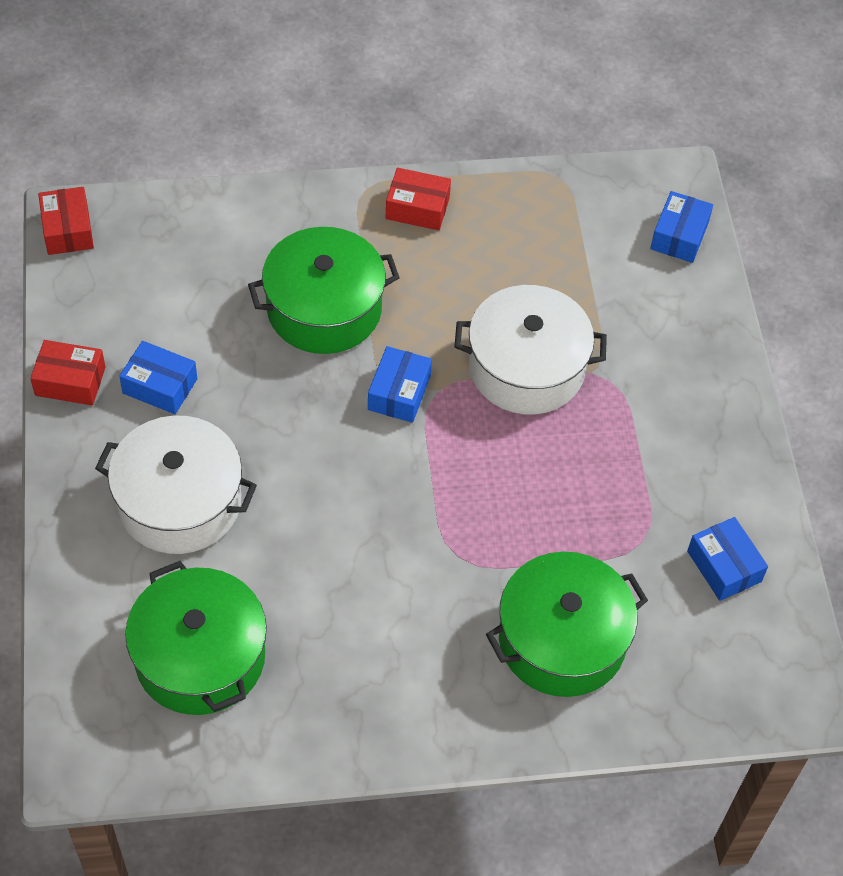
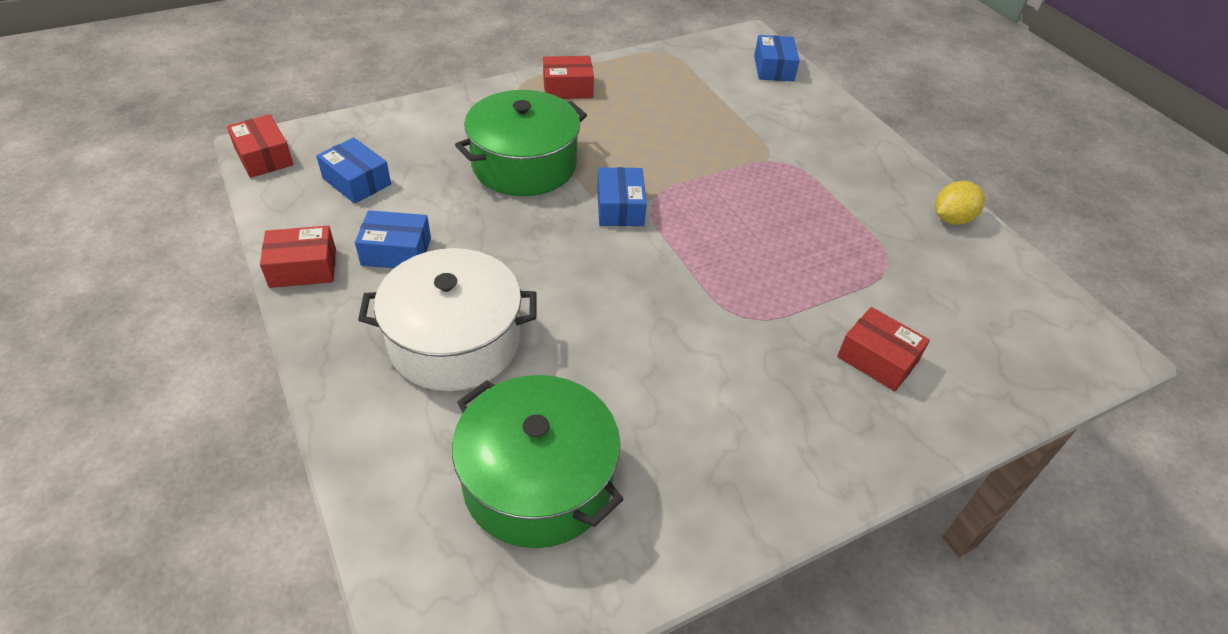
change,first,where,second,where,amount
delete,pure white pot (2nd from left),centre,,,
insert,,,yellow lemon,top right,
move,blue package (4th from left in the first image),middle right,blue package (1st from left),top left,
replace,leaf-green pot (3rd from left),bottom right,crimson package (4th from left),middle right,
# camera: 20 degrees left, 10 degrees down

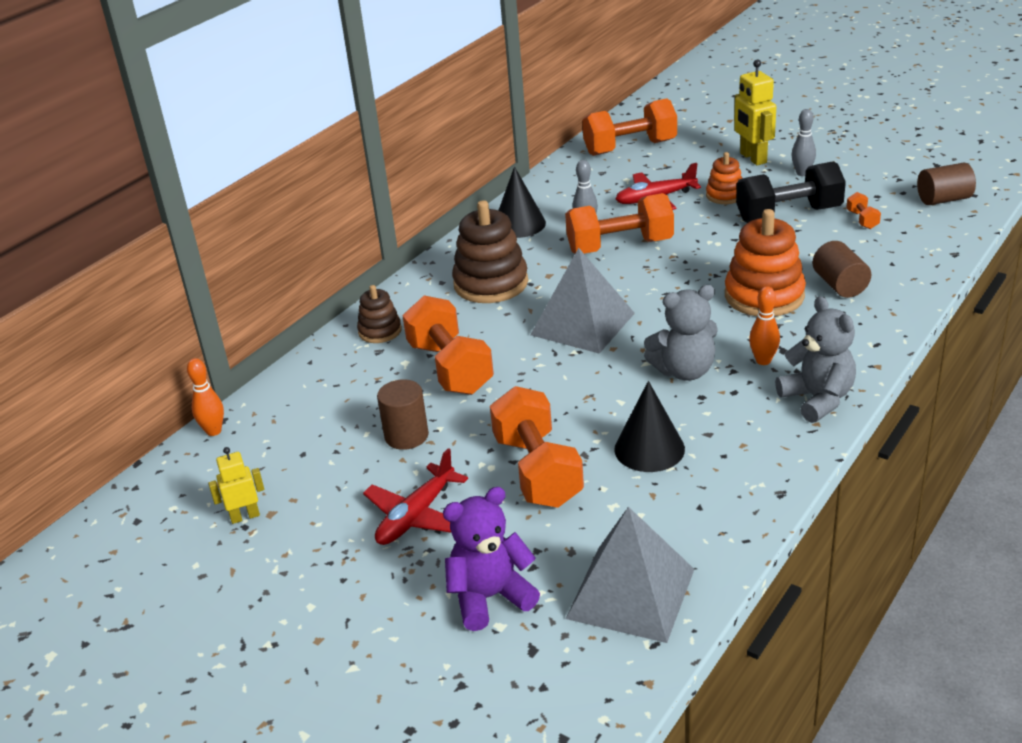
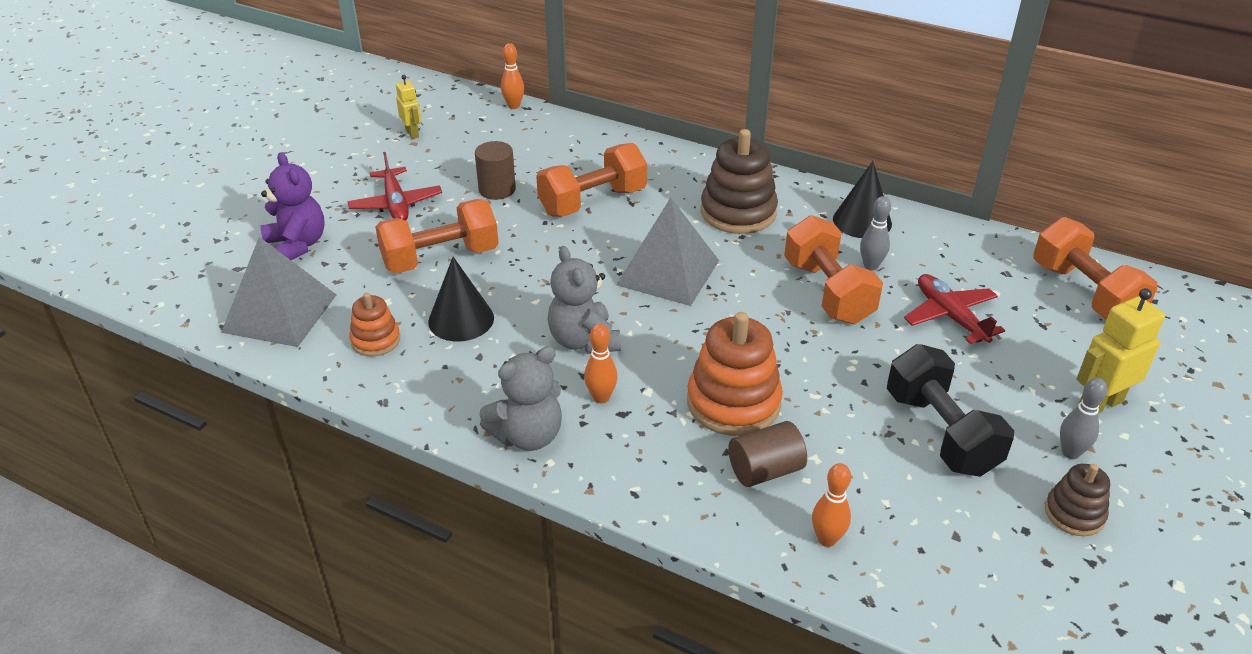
change,first,where,second,where,amount
delete,bright orange dumbbell (5th from left),top right,,,
delete,russet cylinder (3rd from left),top right,,,
insert,,,bright orange bowling pin (3rd from left),bottom centre,
move,russet stacking rings (1st from left in the first image),centre,russet stacking rings (2nd from left),bottom right,
move,bright orange stacking rings (1st from left),top right,,middle left,
rotate,crimson aeroplane (1st from left),bottom centre,,top left,135 degrees counterclockwise
# camera: 80 degrees right, 5 degrees up

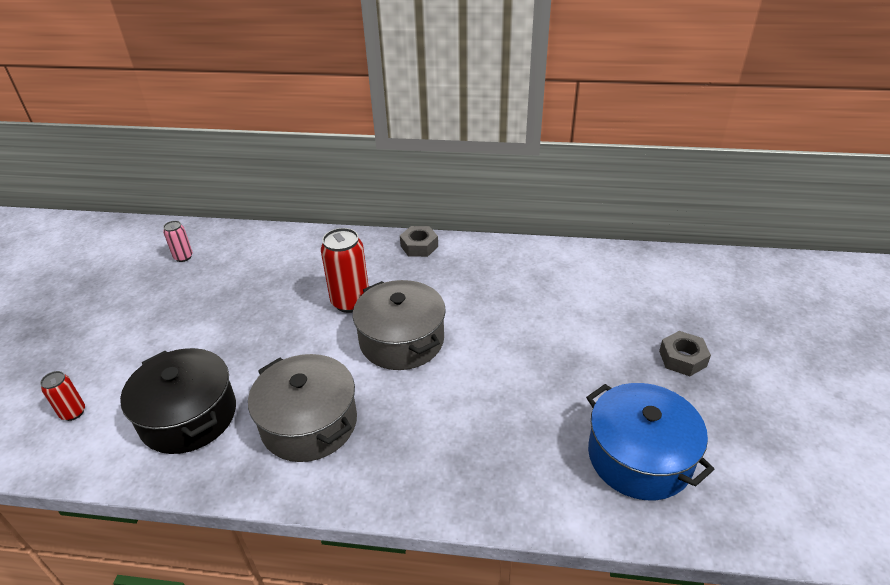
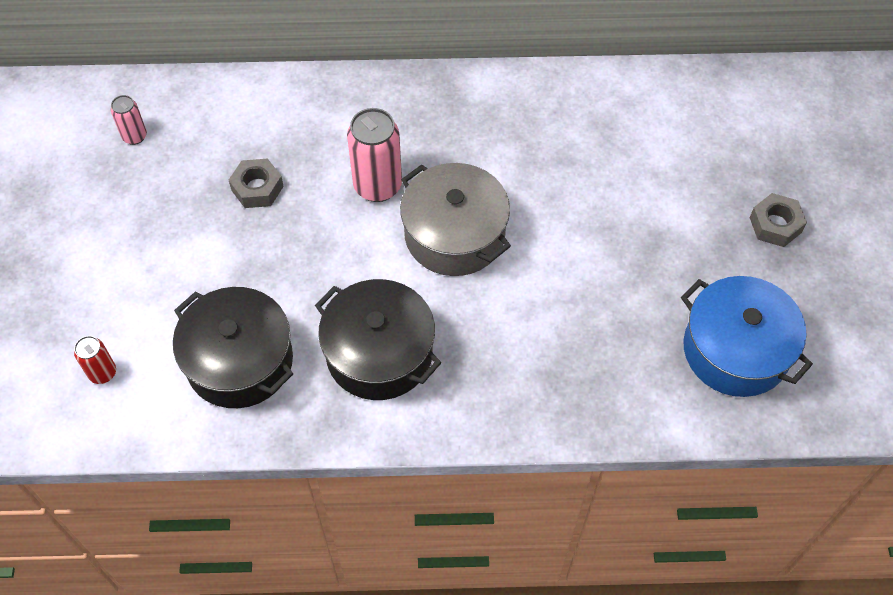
change,first,where,second,where,amount
move,ash-grey nut (1st from left),centre,,top left,
recolor,ash-grey pot (1st from left),bottom centre,ebony pot (2nd from left),centre,
recolor,crimson tin (2nd from left),centre,pink tin (2nd from left),top centre,
# camera: 10 degrees left, 20 degrees up

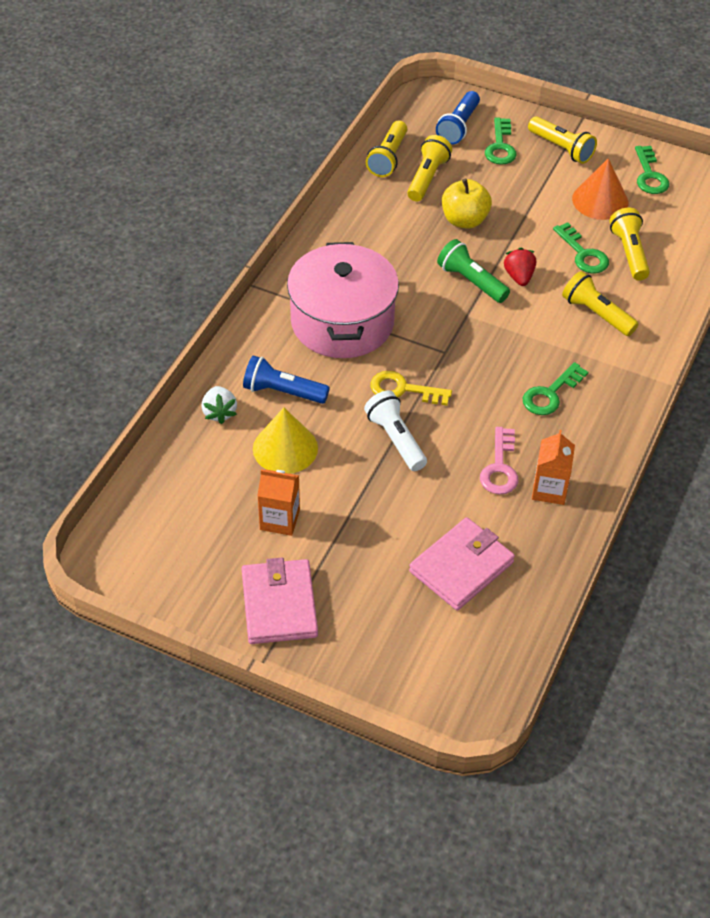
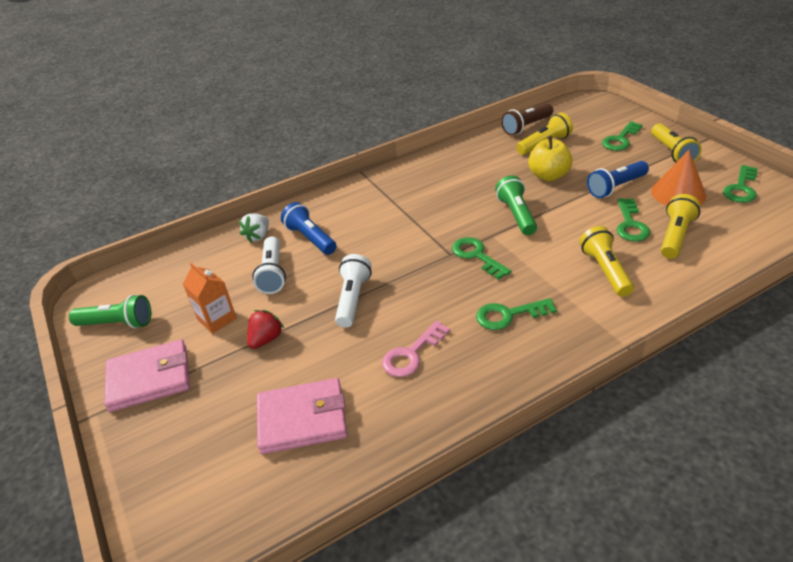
change,first,where,second,where,amount
delete,pink pot,top centre,,,
delete,yellow latchkey,centre,,,
delete,bright orange carton (2nd from left),middle right,,,
insert,,,leaf-green torch (1st from left),middle left,
insert,,,leaf-green latchkey (1st from left),centre,
move,blue torch (2nd from left),top centre,,top right,
move,crimson strawberry,top right,,centre,
replace,yellow cone,centre,pure white torch (1st from left),centre,
recolor,yellow torch (1st from left),top centre,russet torch,top centre,
rotate,pink card wallet (1st from left),centre,,bottom left,45 degrees clockwise
# camera: 40 degrees right, 10 degrees down

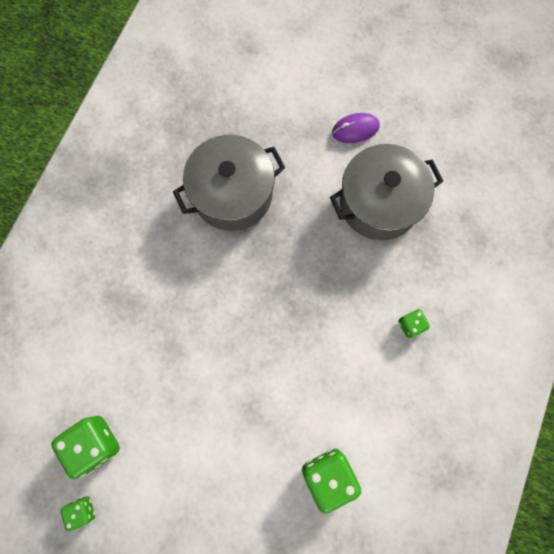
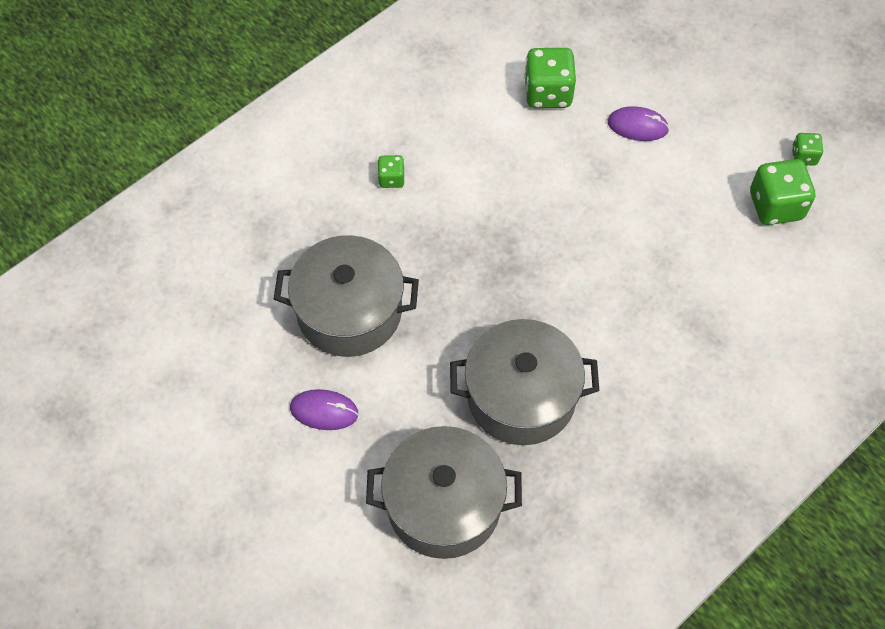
change,first,where,second,where,amount
insert,,,ash-grey pot (2nd from left),bottom centre,
insert,,,violet computer mouse (2nd from left),top right,
# camera: 155 degrees left, 15 degrees down

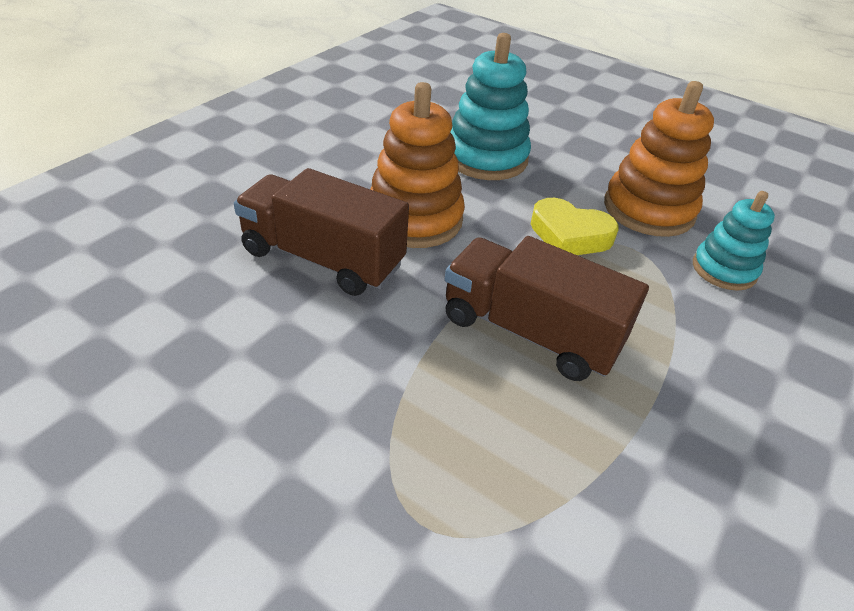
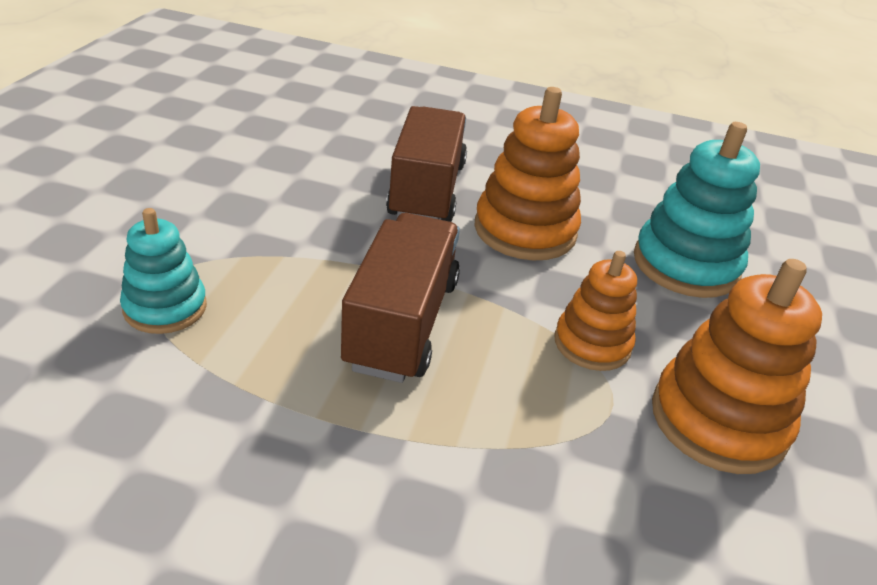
change,first,where,second,where,amount
move,aqua stacking rings (2nd from left in the first image),middle right,aqua stacking rings (1st from left),middle left,
replace,yellow heart,middle right,bright orange stacking rings (2nd from left),middle right,
# camera: 70 degrees right, 5 degrees down

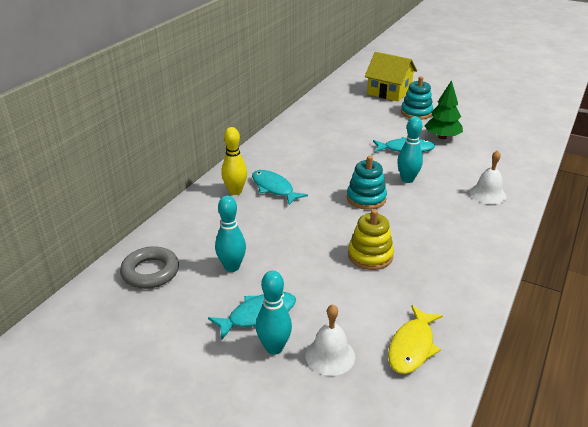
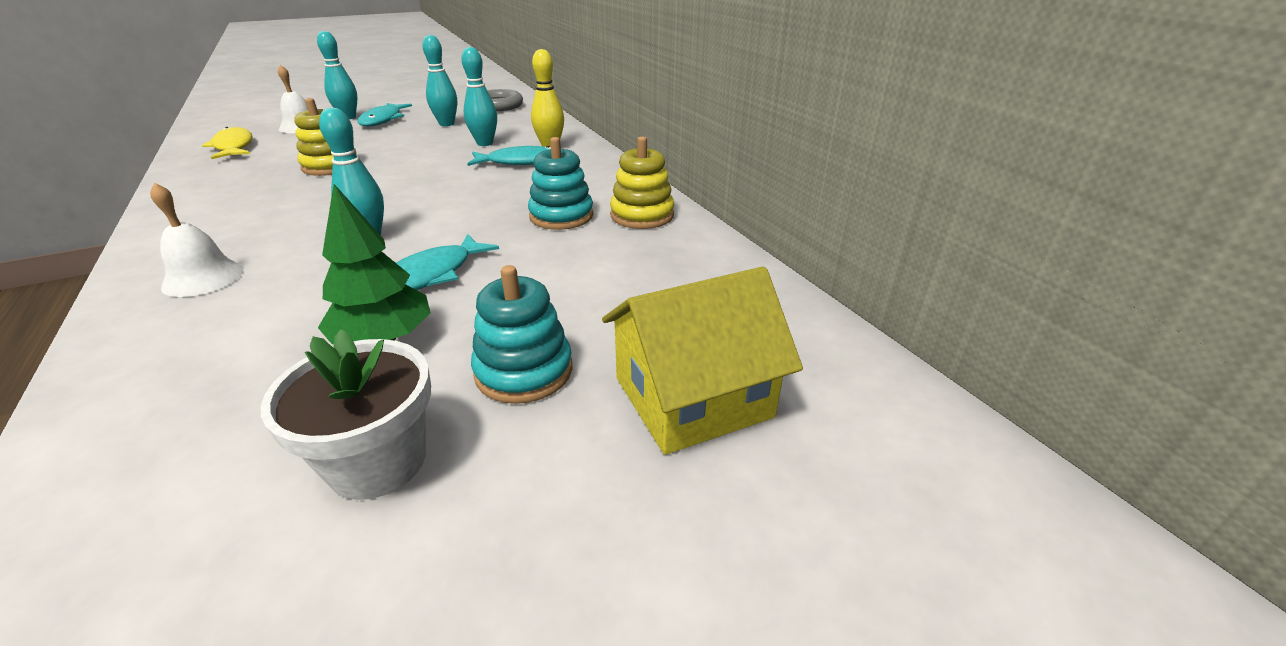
change,first,where,second,where,amount
insert,,,pure white flower pot,middle left,
insert,,,aqua bowling pin (4th from left),top centre,
insert,,,yellow stacking rings (2nd from left),top centre,
move,aqua stacking rings (1st from left in the first image),centre,aqua stacking rings (2nd from left),top centre,
# camera: 125 degrees right, 0 degrees up

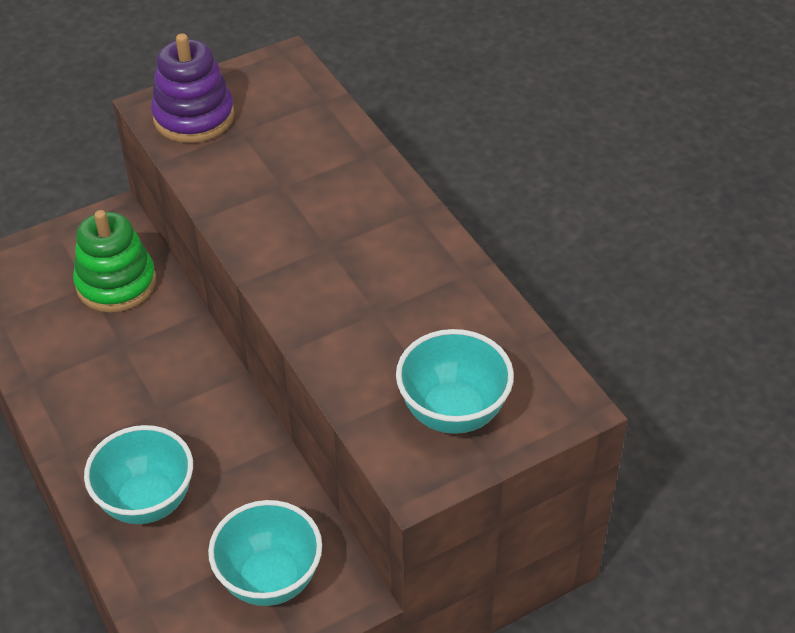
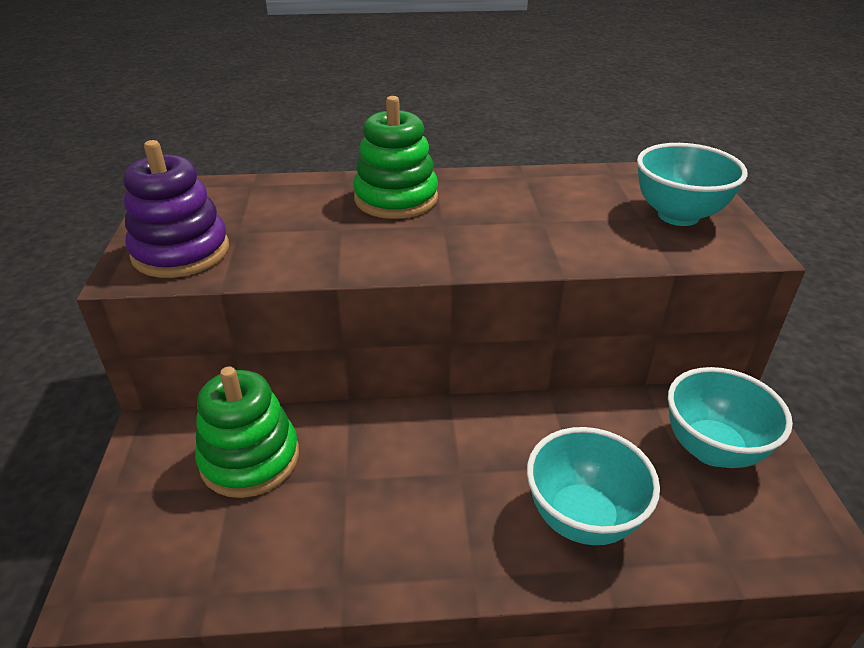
change,first,where,second,where,amount
insert,,,leaf-green stacking rings (2nd from left),top centre,
# camera: 65 degrees left, 10 degrees down

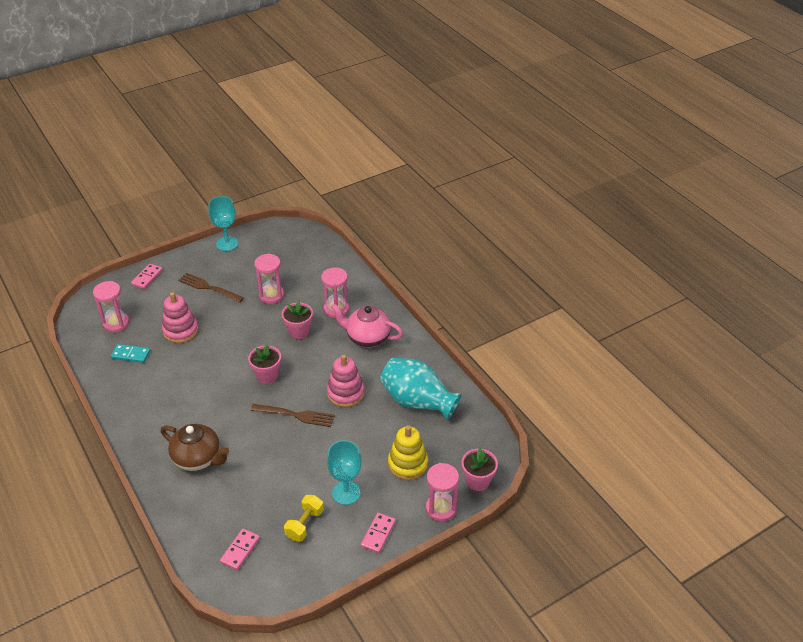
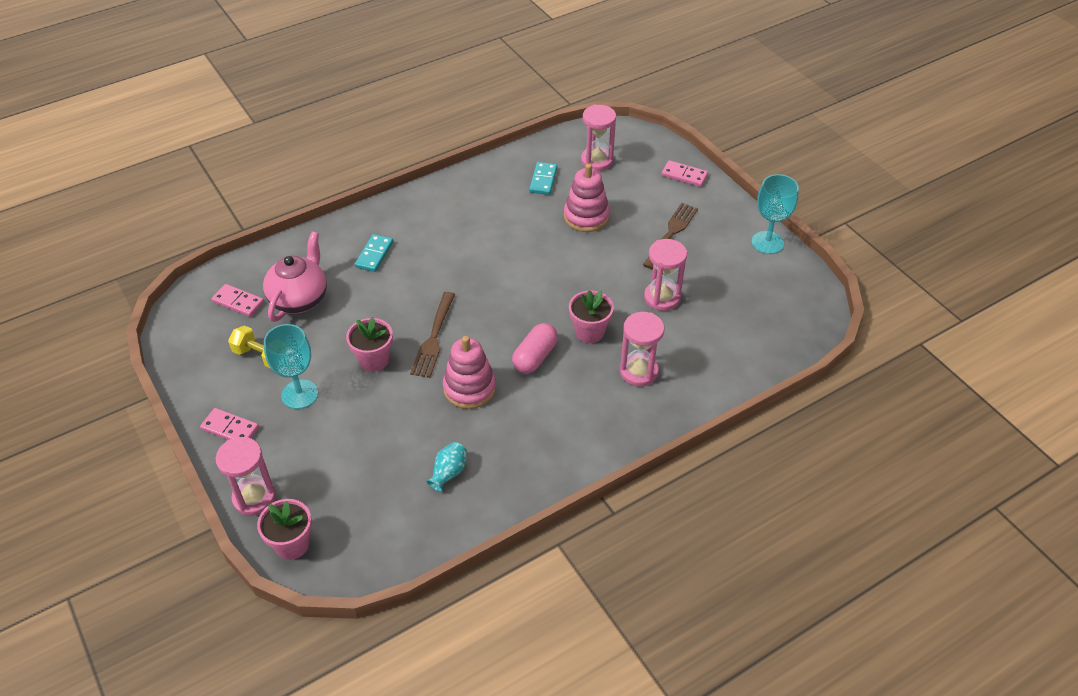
change,first,where,second,where,amount
delete,yellow stacking rings,bottom centre,,,
insert,,,pink pill shape,centre,
move,pink flower pot (1st from left in the first image),middle left,pink flower pot (2nd from left),centre,
move,pink tea pot,centre,,middle left,
replace,russet tea pot,bottom left,aqua domino tile (1st from left),centre,
resize,aqua flower vase,centre,,bottom centre,x0.42
# camera: 90 degrees right, 5 degrees up

